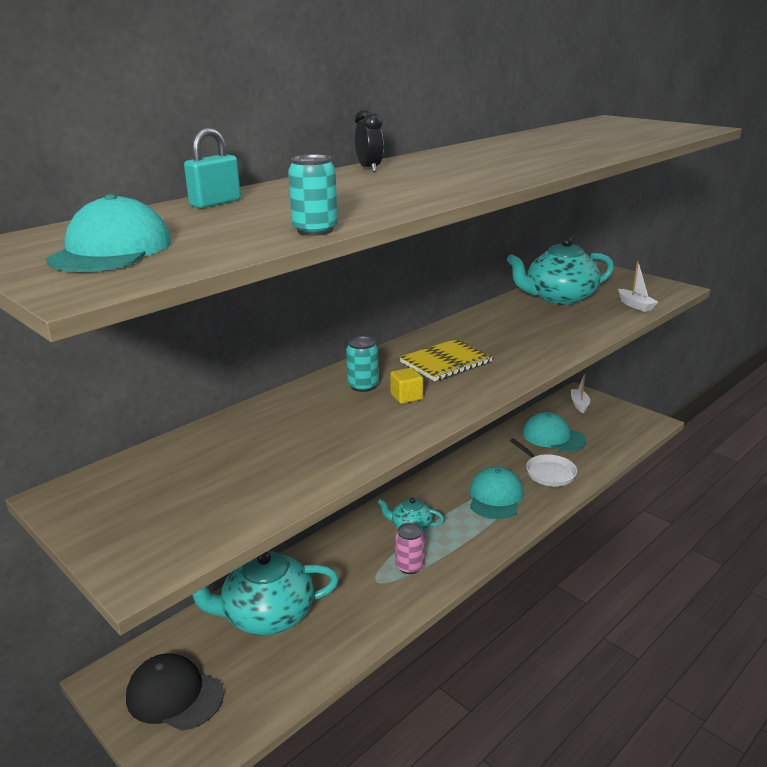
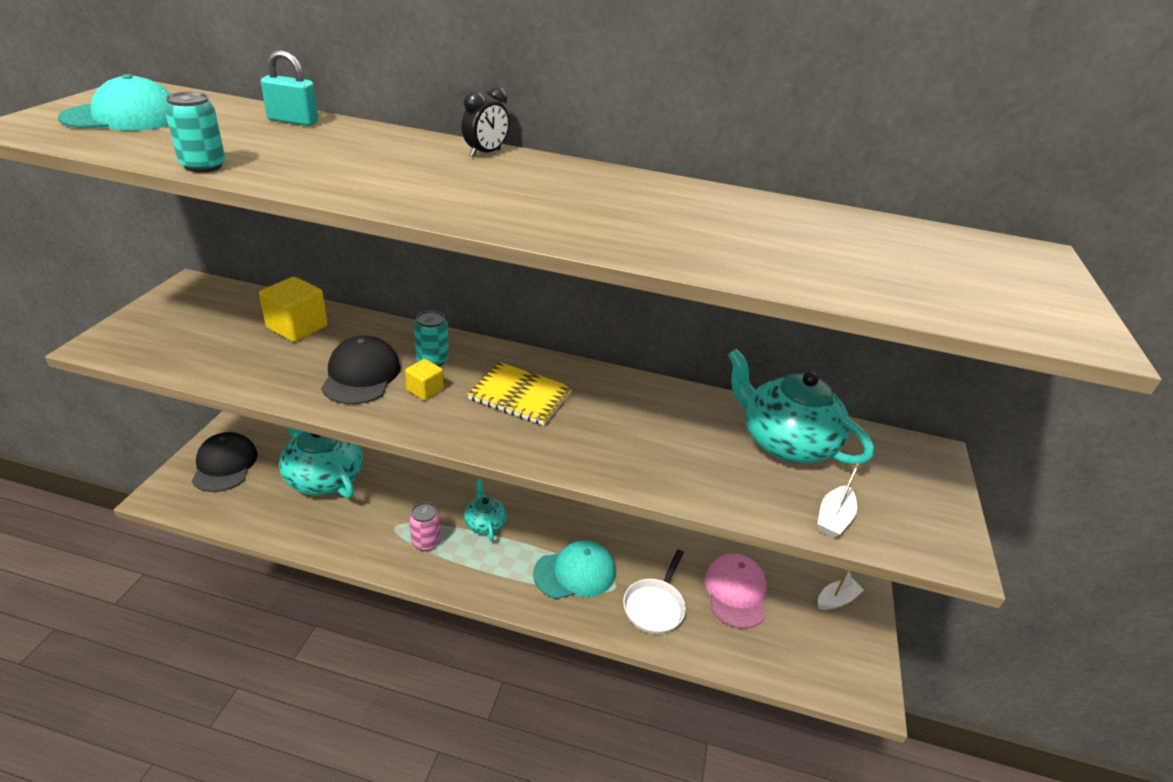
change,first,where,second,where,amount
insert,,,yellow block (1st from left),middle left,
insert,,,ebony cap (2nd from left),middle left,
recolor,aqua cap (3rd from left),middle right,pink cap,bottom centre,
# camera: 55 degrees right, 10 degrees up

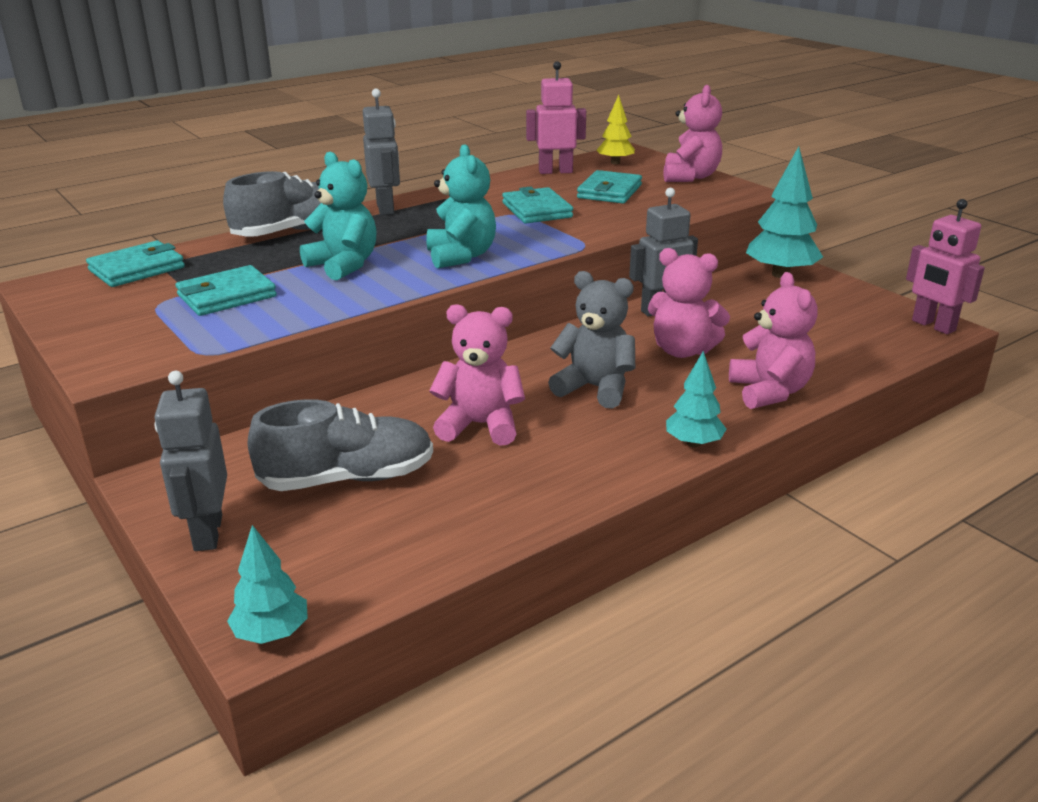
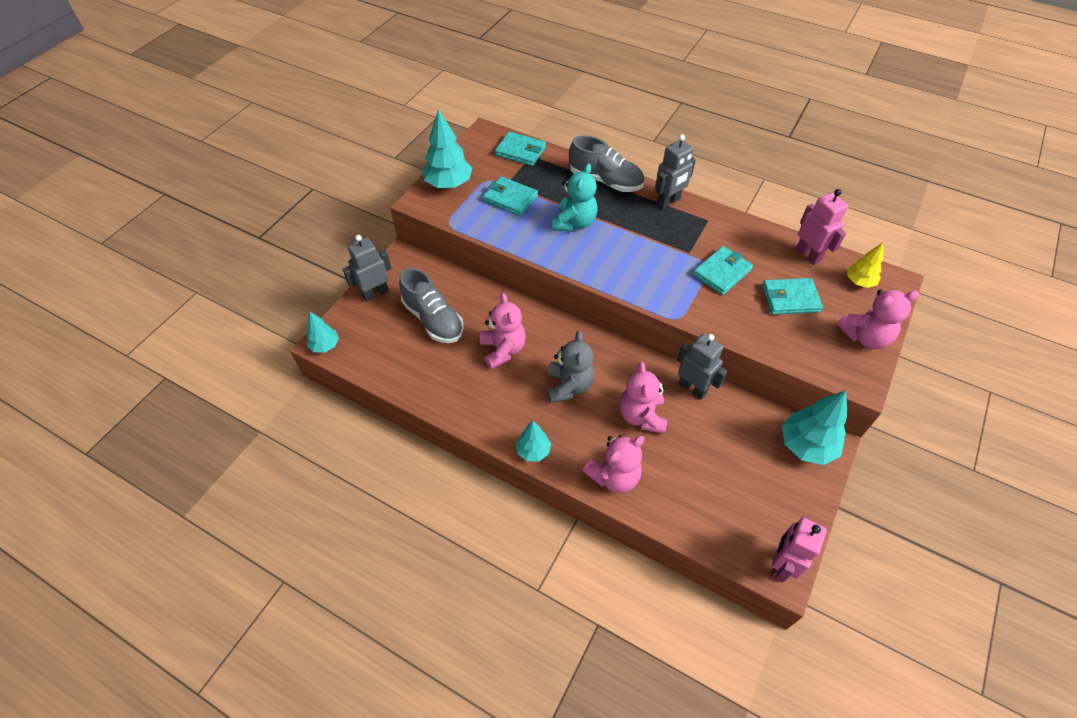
change,first,where,second,where,amount
delete,aqua stuffed bear (2nd from left),top centre,,,
insert,,,aqua toy tree (2nd from left),top centre,
# camera: 65 degrees right, 25 degrees up

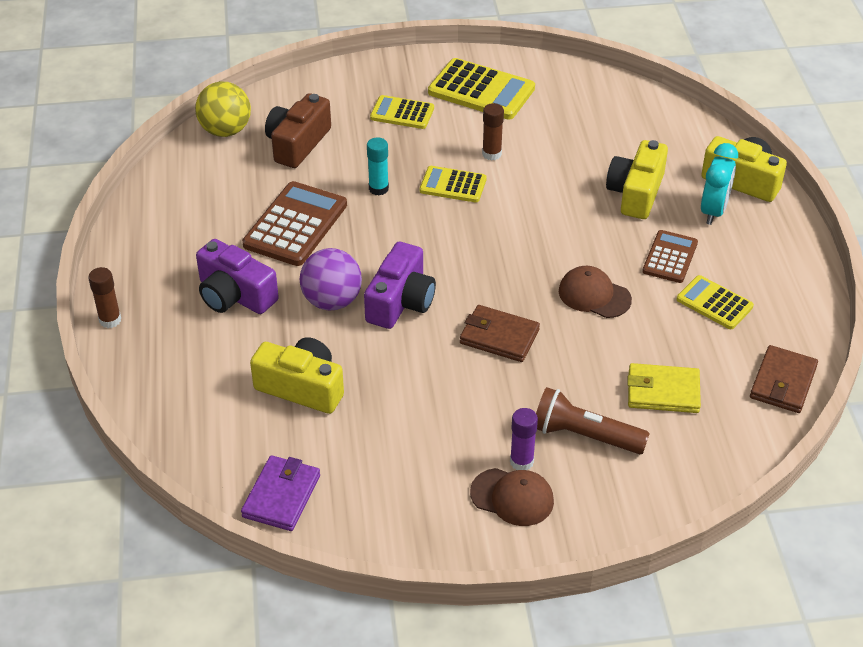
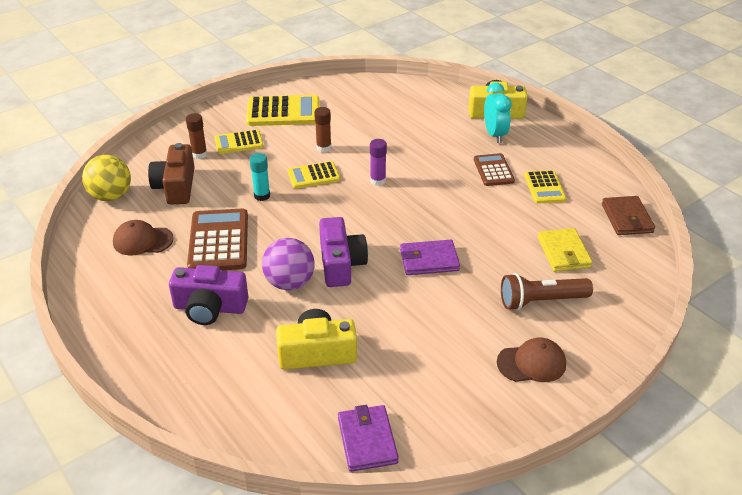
change,first,where,second,where,amount
delete,yellow photo camera (2nd from left),top right,,,
move,russet glue (1st from left),middle left,,top left,
move,violet glue,bottom centre,,top centre,
move,russet cap (2nd from left in the first image),middle right,russet cap (1st from left),middle left,
recolor,russet card wallet (1st from left),centre,violet card wallet (2nd from left),centre,
rotate,yellow card wallet,middle right,,middle right,75 degrees counterclockwise
rotate,yellow pocket calculator (4th from left),middle right,,middle right,105 degrees counterclockwise
# camera: 30 degrees left, 5 degrees down

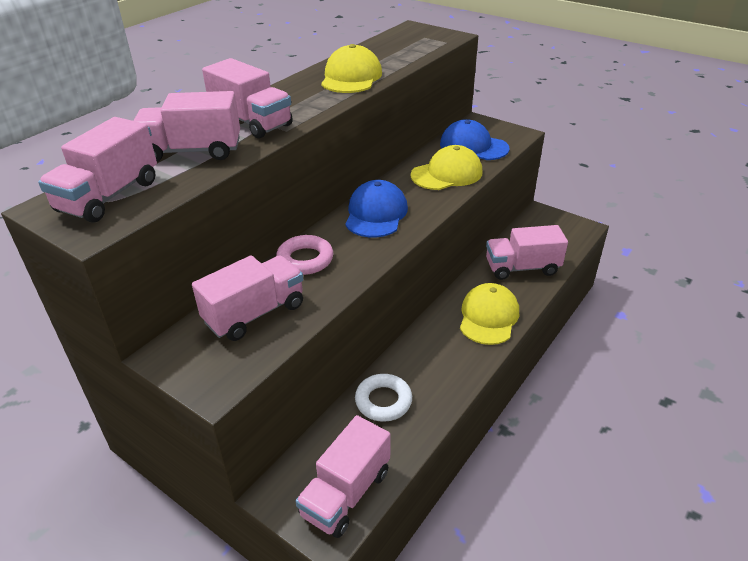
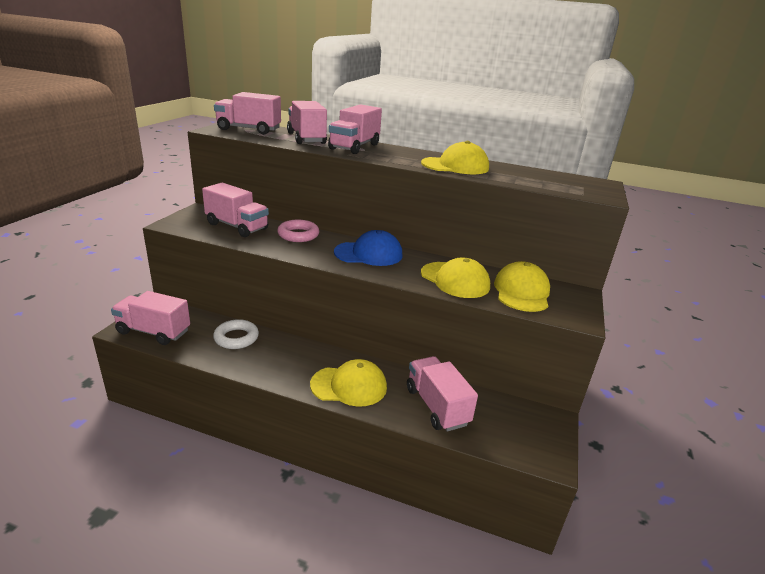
change,first,where,second,where,amount
recolor,blue cap (2nd from left),top centre,yellow cap (4th from left),middle right,
# camera: 70 degrees right, 10 degrees down

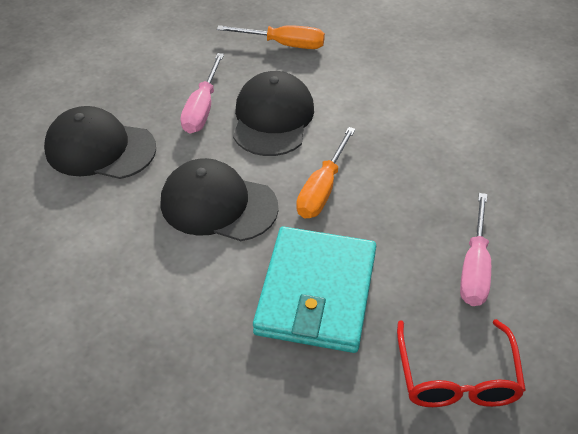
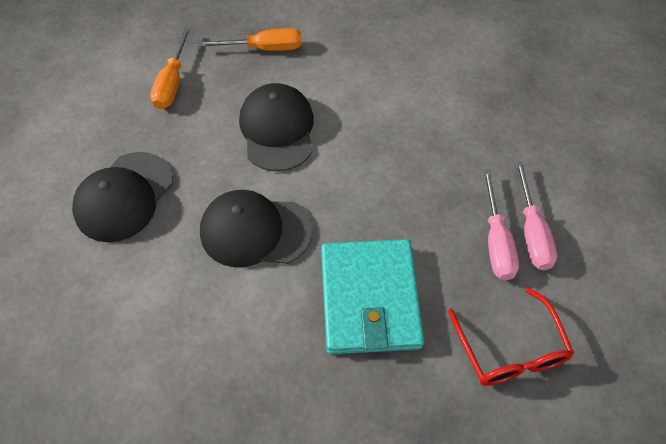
change,first,where,second,where,amount
move,pink flat screwdriver (1st from left in the first image),top centre,pink flat screwdriver (2nd from left),middle right,
move,bright orange flat screwdriver (2nd from left in the first image),centre,bright orange flat screwdriver (1st from left),top left,
rotate,ebony cap (1st from left),top left,,middle left,60 degrees counterclockwise
# camera: 15 degrees left, 10 degrees up

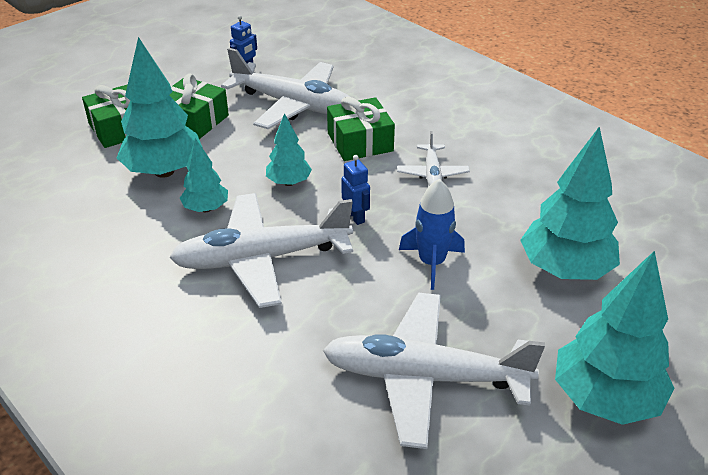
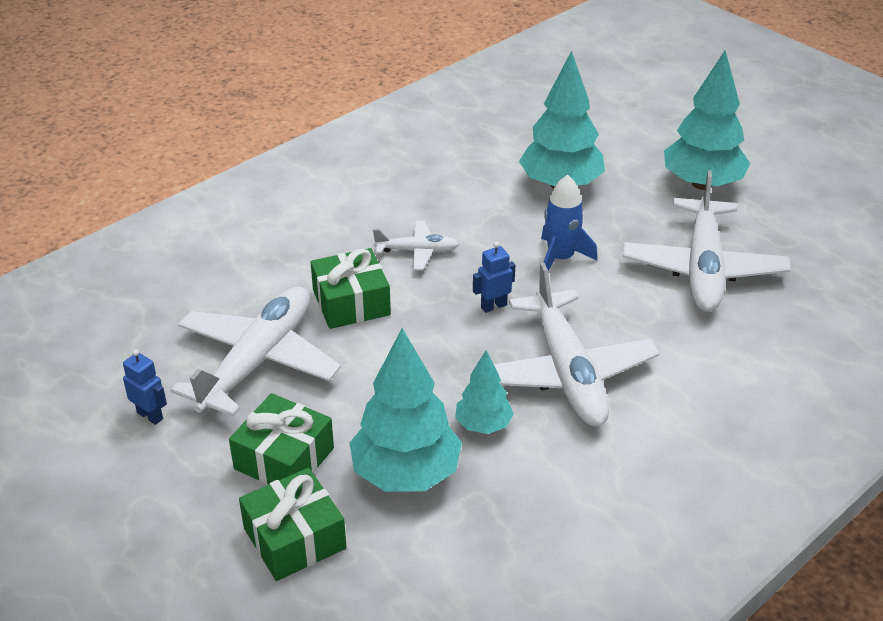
change,first,where,second,where,amount
delete,aqua toy tree (3rd from left),top centre,,,
# camera: 90 degrees left, 0 degrees up

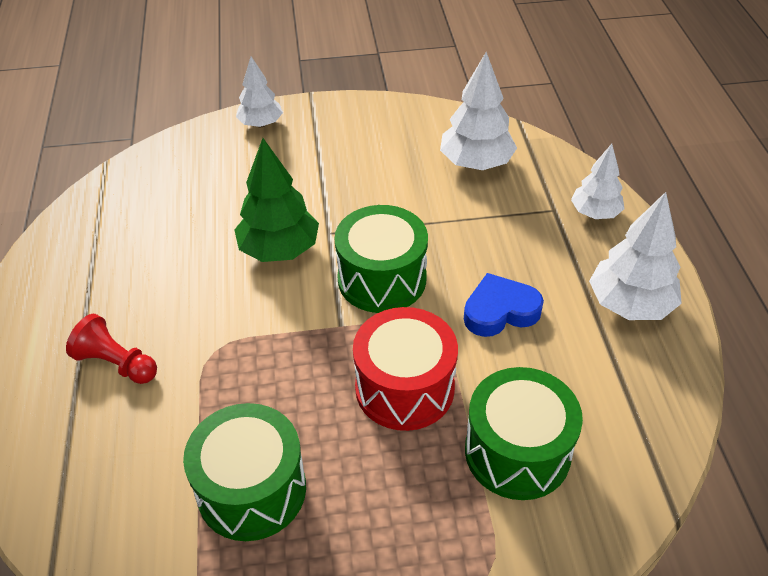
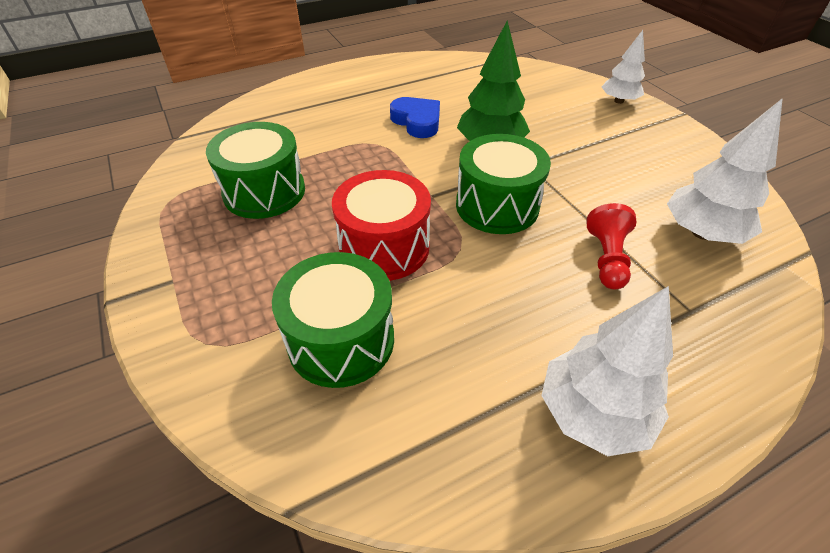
change,first,where,second,where,amount
delete,pure white toy tree (3rd from left),top right,,,
move,crimson game pawn,middle left,,middle right,
move,blue heart,centre,,top centre,
# camera: 70 degrees right, 0 degrees up

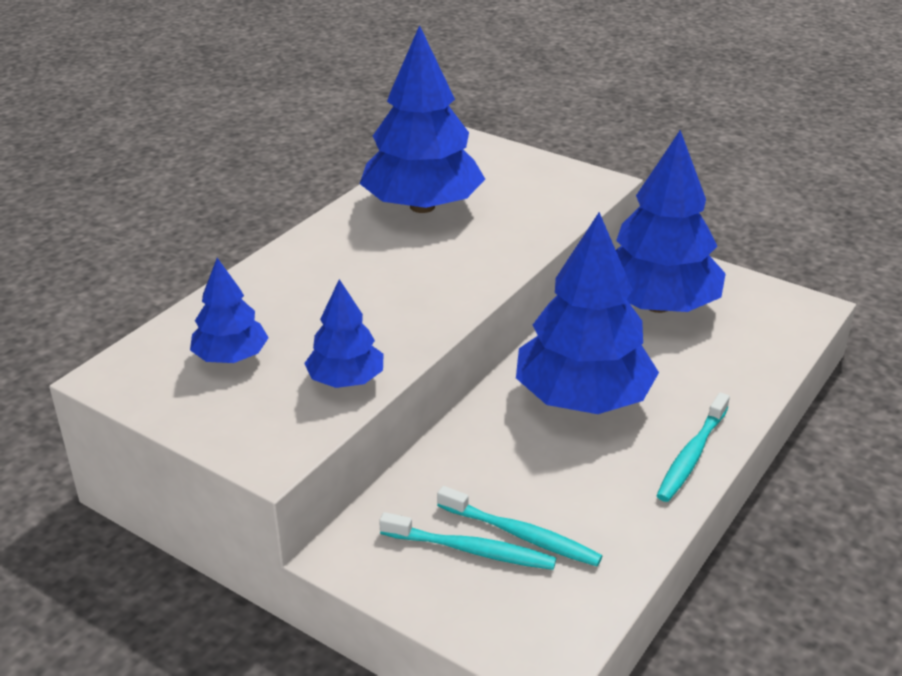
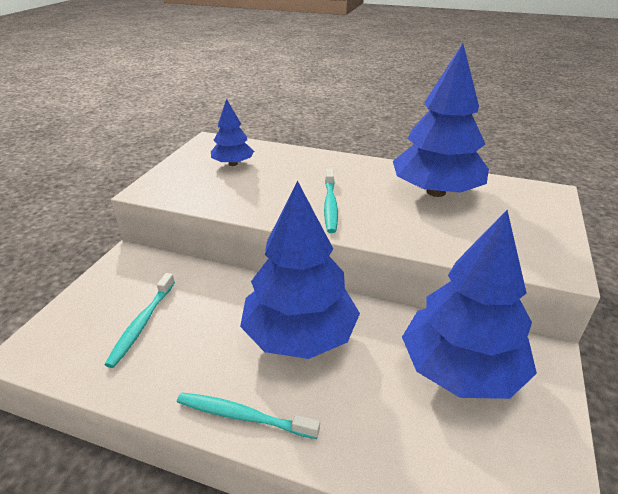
change,first,where,second,where,amount
delete,blue toy tree (2nd from left),centre,,,
move,aqua dental brush (1st from left in the first image),bottom centre,aqua dental brush (3rd from left),centre,
# camera: 75 degrees right, 0 degrees up

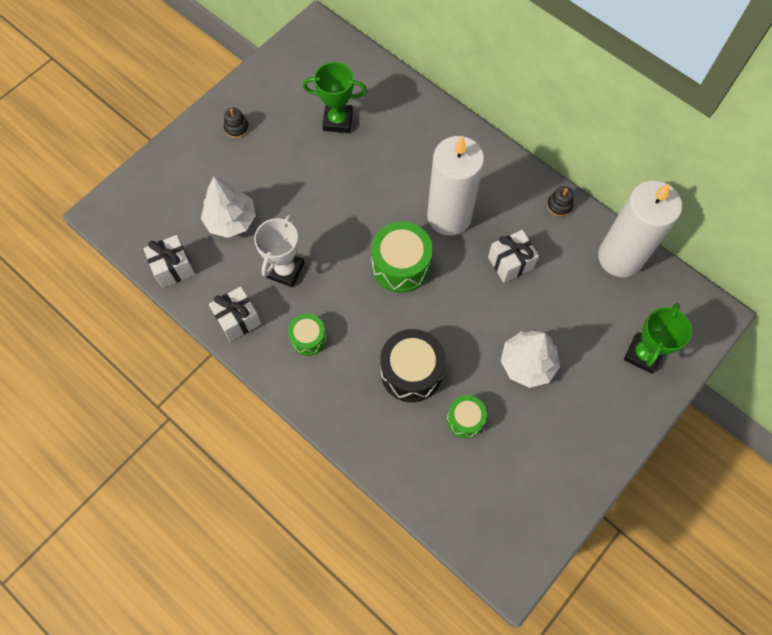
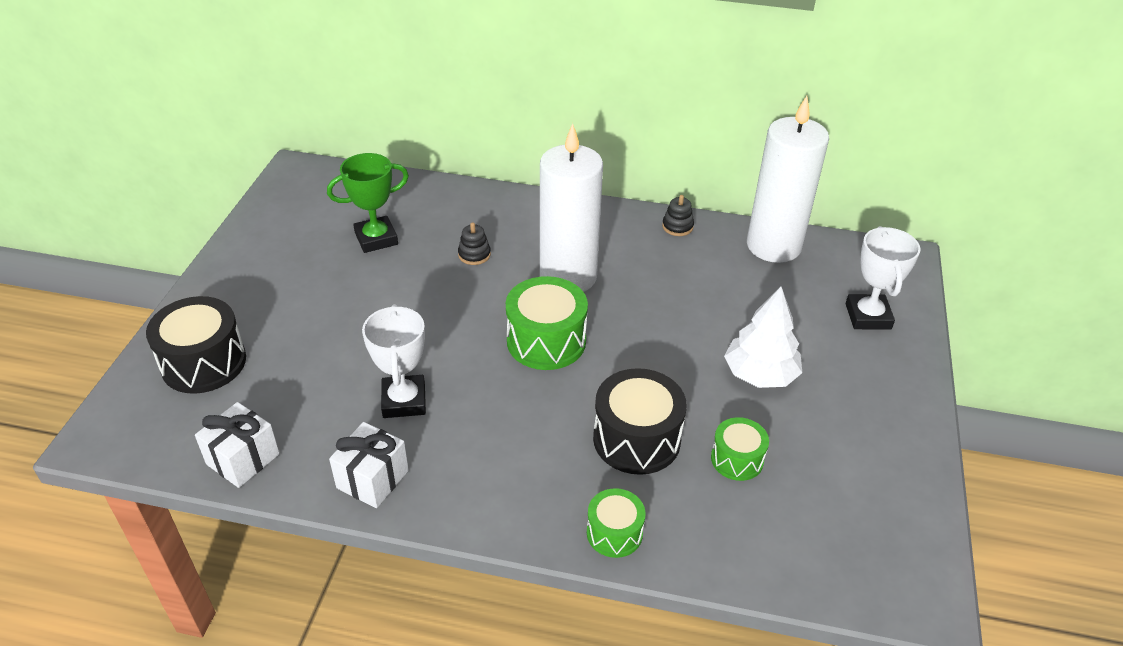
change,first,where,second,where,amount
delete,pure white toy tree (1st from left),top left,,,
delete,pure white present (3rd from left),centre,,,
insert,,,ebony snare drum (1st from left),middle left,
move,ebony stacking rings (1st from left),top left,,centre,
move,leaf-green snare drum (1st from left in the first image),centre,leaf-green snare drum (2nd from left),bottom centre,
recolor,leaf-green prize cup (2nd from left),middle right,pure white prize cup (2nd from left),middle right,
# camera: 30 degrees left, 25 degrees down

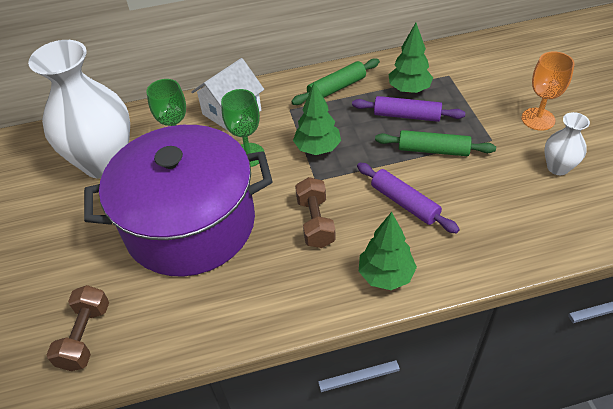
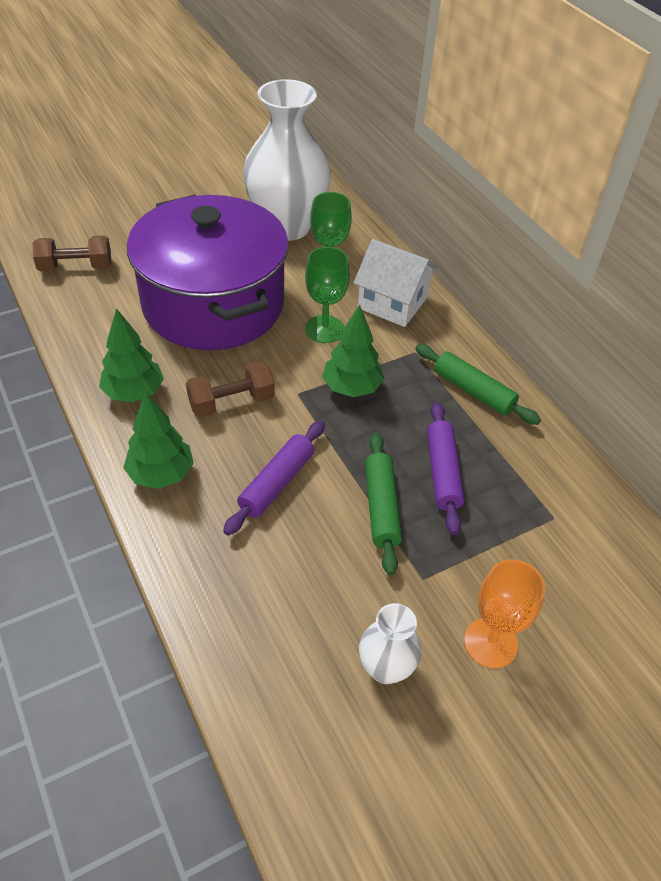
change,first,where,second,where,amount
move,leaf-green toy tree (3rd from left in the first image),top right,leaf-green toy tree (1st from left),middle left,
# camera: 70 degrees right, 0 degrees up

